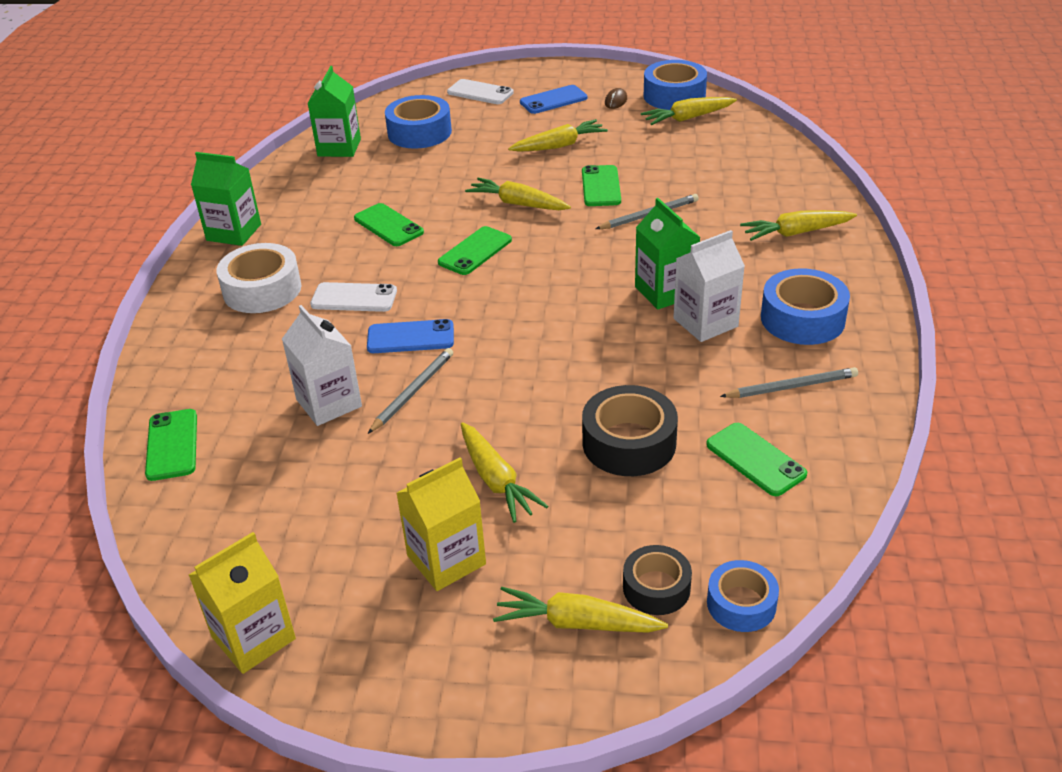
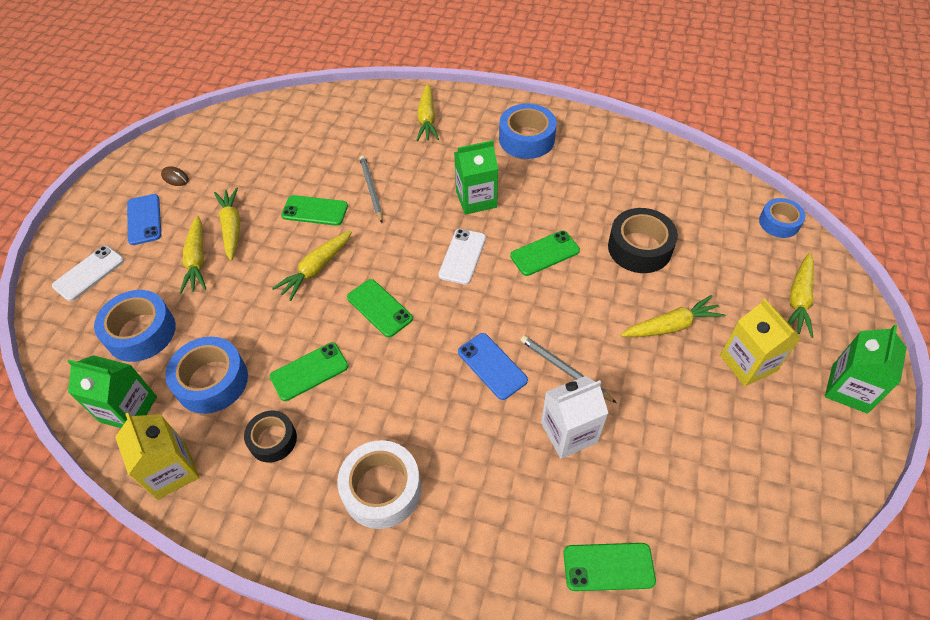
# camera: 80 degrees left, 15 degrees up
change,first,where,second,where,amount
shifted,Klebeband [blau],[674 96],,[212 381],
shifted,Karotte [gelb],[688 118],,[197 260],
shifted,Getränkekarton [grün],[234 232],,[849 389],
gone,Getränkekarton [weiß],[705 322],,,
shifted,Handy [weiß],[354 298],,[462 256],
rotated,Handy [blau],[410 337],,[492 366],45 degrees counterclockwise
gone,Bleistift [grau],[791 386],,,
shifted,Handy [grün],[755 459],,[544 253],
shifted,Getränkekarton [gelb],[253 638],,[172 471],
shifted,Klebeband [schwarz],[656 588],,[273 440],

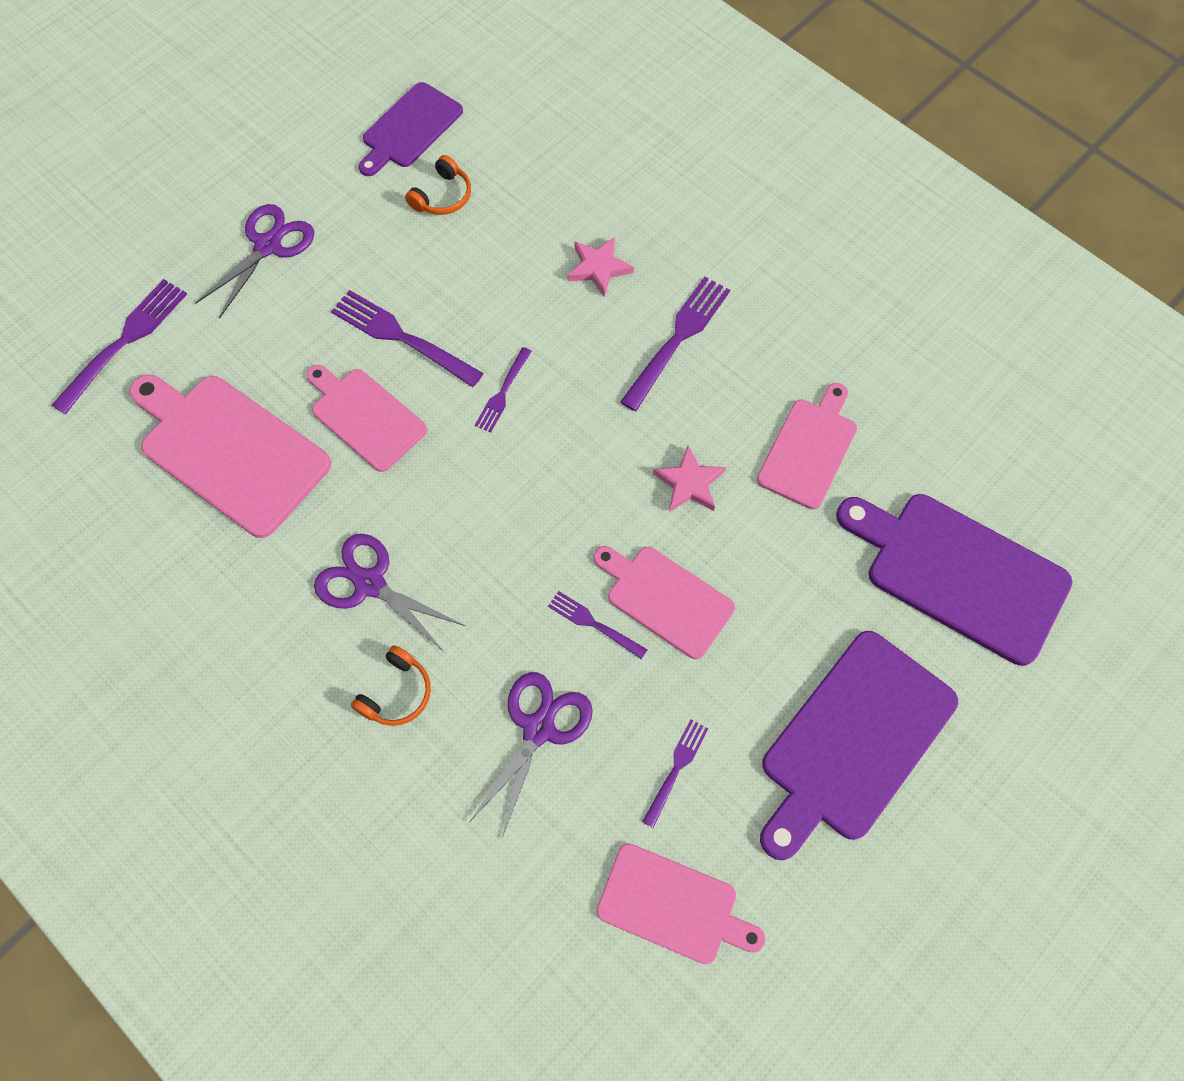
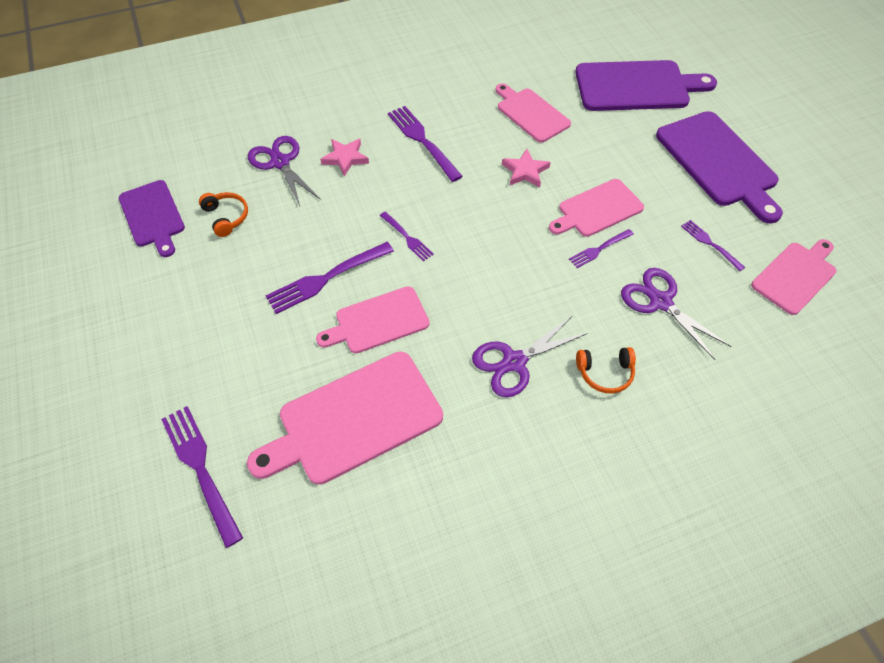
# camera: 65 degrees left, 10 degrees down
change,first,where,second,where,amount
shifted,Schere [lila],[268 246],,[280 162],
rotated,Schneidebrett [lila],[959 573],,[636 86],150 degrees counterclockwise
rotated,Kopfhörer [orange],[396 693],,[605 373],120 degrees clockwise

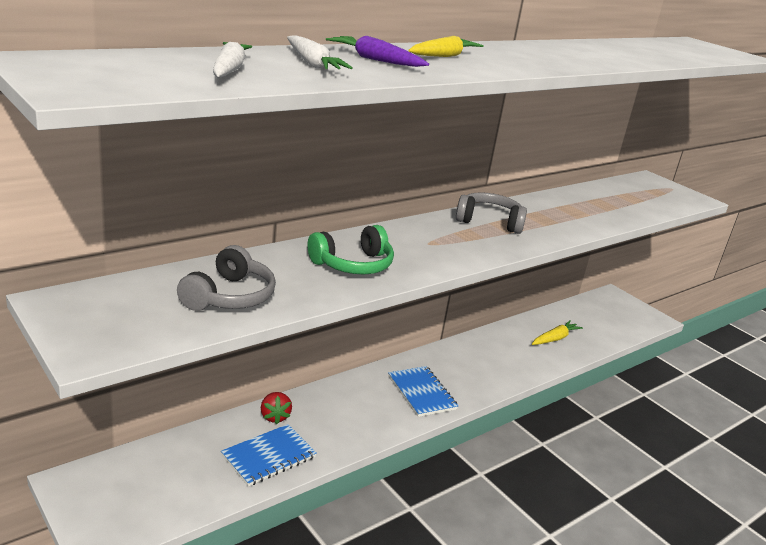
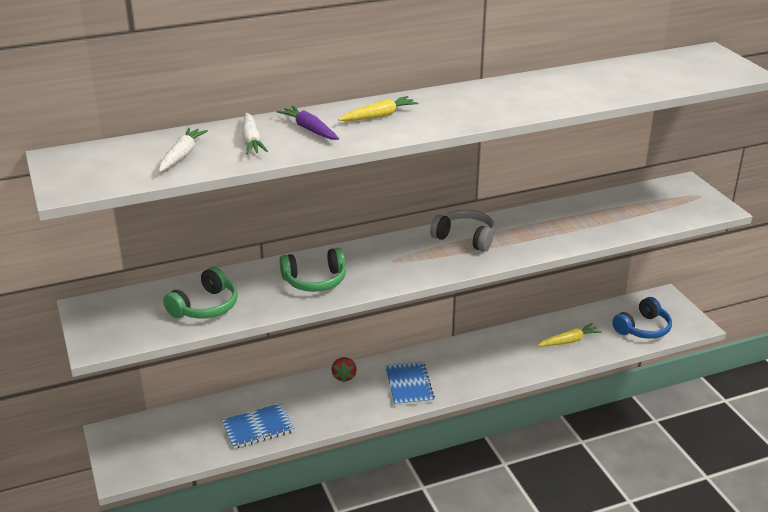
# camera: 20 degrees right, 5 degrees up
change,first,where,second,where,amount
repainted,Kopfhörer [grau],[229 296],Kopfhörer [grün],[205 307],
shifted,Erdbeere [rot],[274 416],,[344 376],
new,,,Kopfhörer [blau],[643 328],

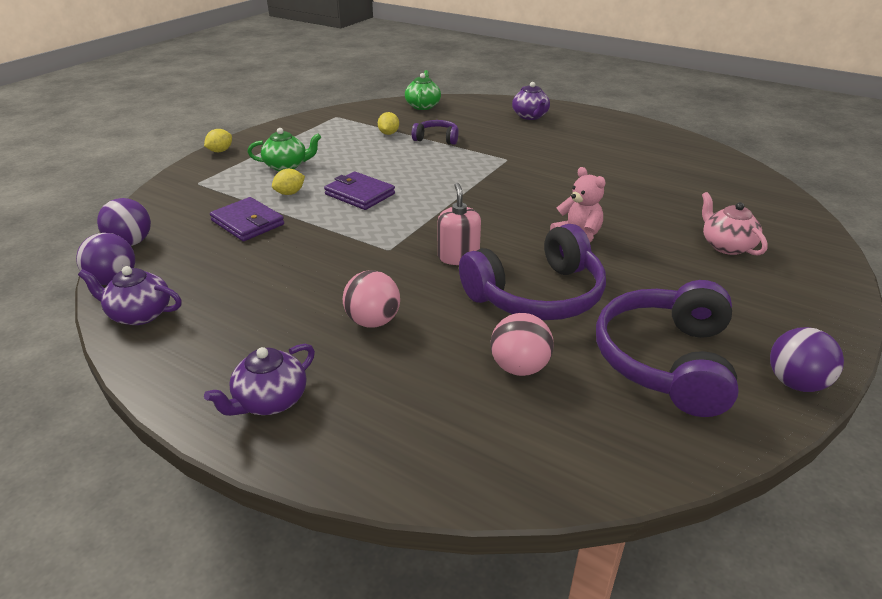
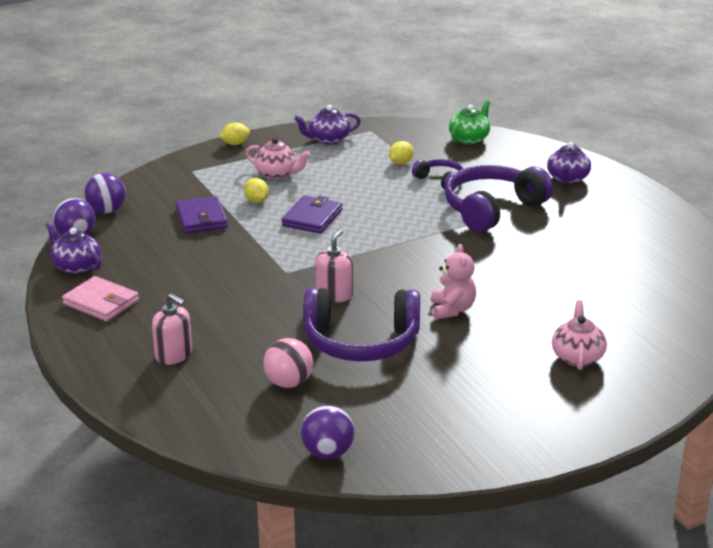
# camera: 30 degrees right, 5 degrees down
change,first,where,second,where,amount
repainted,Teekanne [grün],[287 166],Teekanne [rosa],[277 174],
rotated,Zitrone [gelb],[290 193],,[256 201],75 degrees clockwise
rotated,Geldbörse [lila],[359 194],,[312 218],45 degrees clockwise
gone,Ball [rosa],[373 321],,,
shifted,Kopfhörer [lila],[665 360],,[492 209],
shifted,Ball [lila],[795 383],,[328 453],
shifted,Teekanne [lila],[270 401],,[328 140],
new,,,Geldbörse [rosa],[101 302],
new,,,Seifenspender [rosa],[173 355],

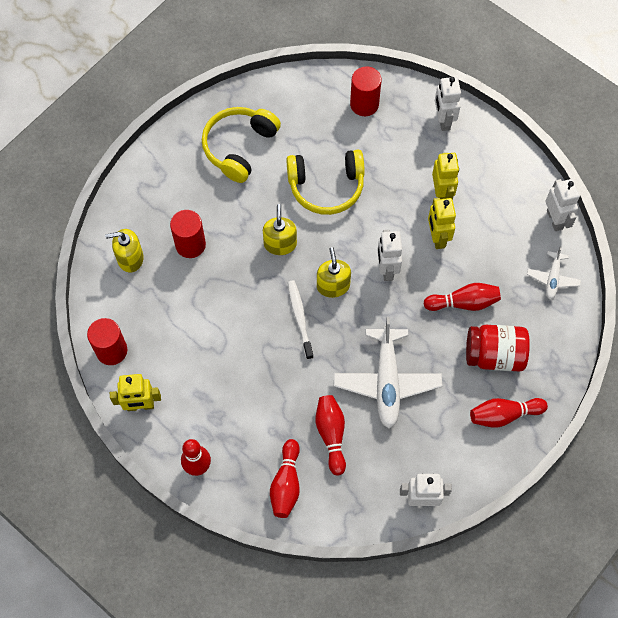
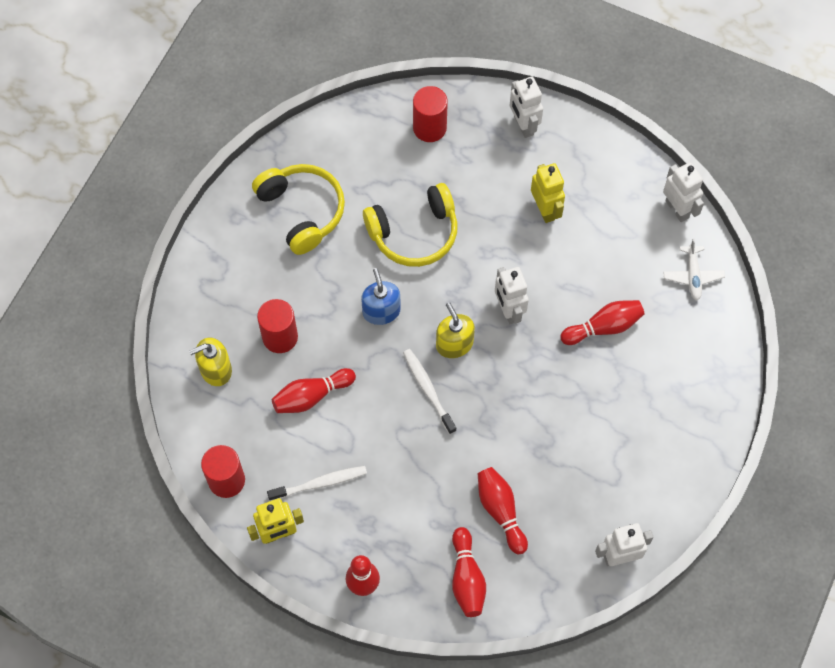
# camera: 15 degrees left, 0 degrees up
change,first,where,second,where,amount
rotated,Kopfhörer [gelb],[239 147],,[302 211],135 degrees clockwise
gone,Roboter [gelb],[437 237],,,
repainted,Seifenspender [gelb],[280 244],Seifenspender [blau],[381 311],
gone,Flugzeug [weiß],[386 381],,,
gone,Einmachglas [rot],[494 355],,,
shifted,Bowlingkegel [rot],[504 415],,[311 396],
new,,,Zahnbürste [weiß],[320 483],

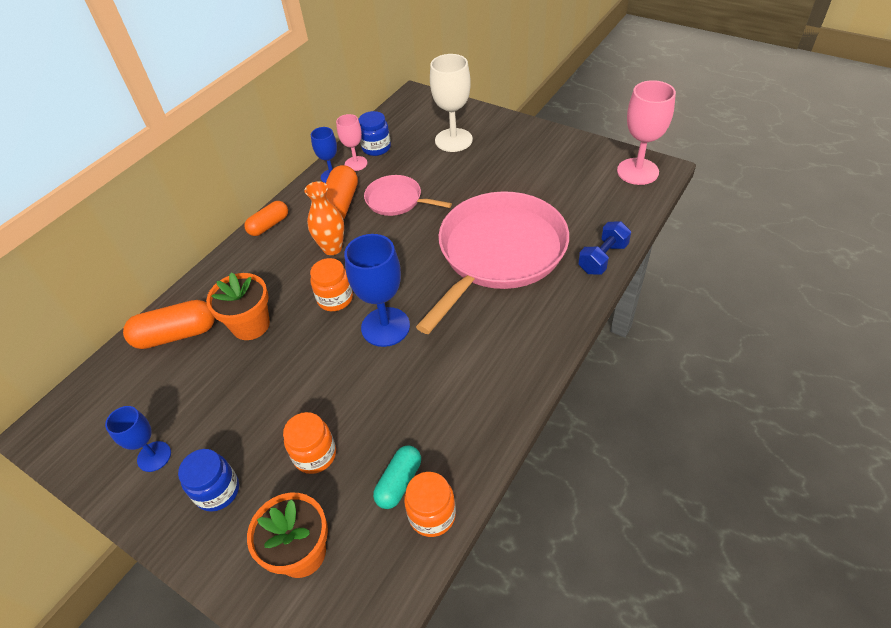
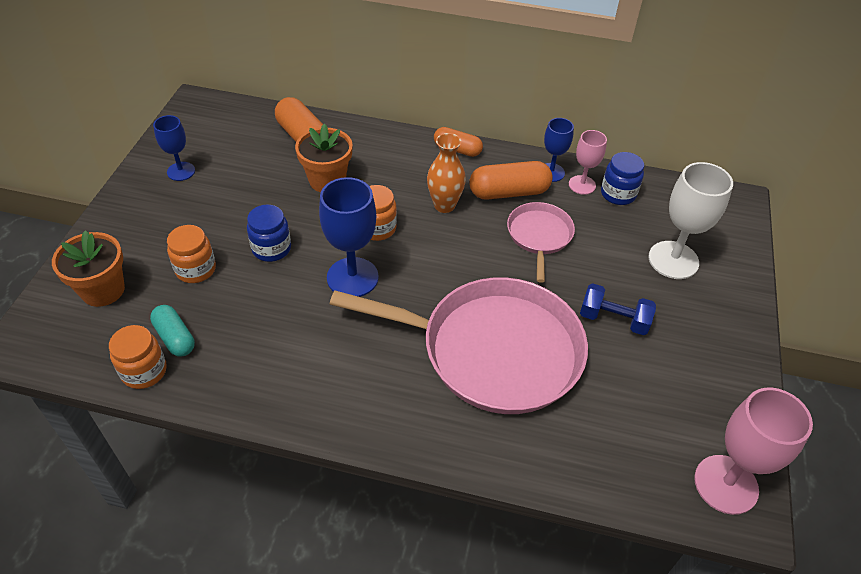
# camera: 65 degrees right, 0 degrees up
change,first,where,second,where,amount
shifted,Hantel [blau],[602 258],,[613 319],
rotated,Kapsel [türkis],[399 482],,[175 338],45 degrees clockwise
shifted,Einmachglas [blau],[217 491],,[271 249],

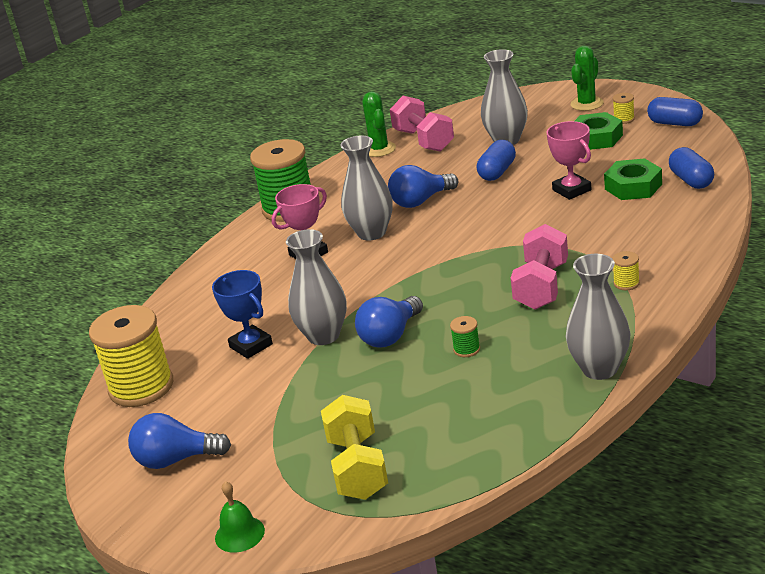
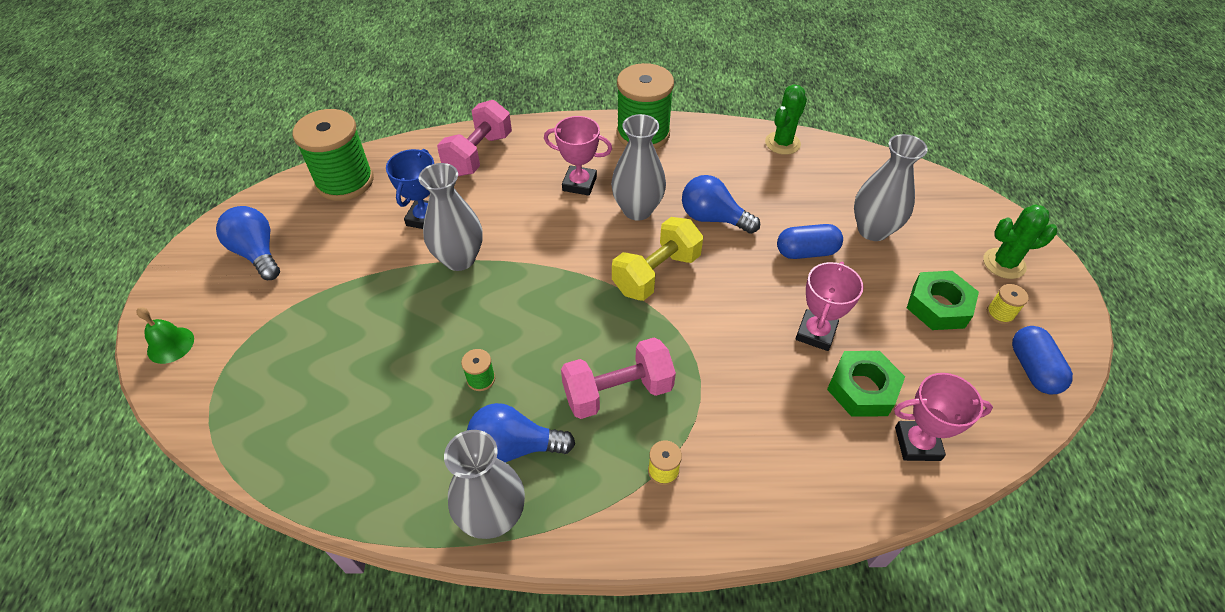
# camera: 50 degrees right, 20 degrees up
change,first,where,second,where,amount
shifted,Hantel [rosa],[423 140],,[478 154],
swapped,Kapsel [blau],[691 180],Pokal [rosa],[917 443],
shifted,Glühbirne [blau],[390 336],,[515 447],
repainted,Garnrolle [gelb],[141 387],Garnrolle [grün],[345 181],
shifted,Hantel [gelb],[358 468],,[656 273],

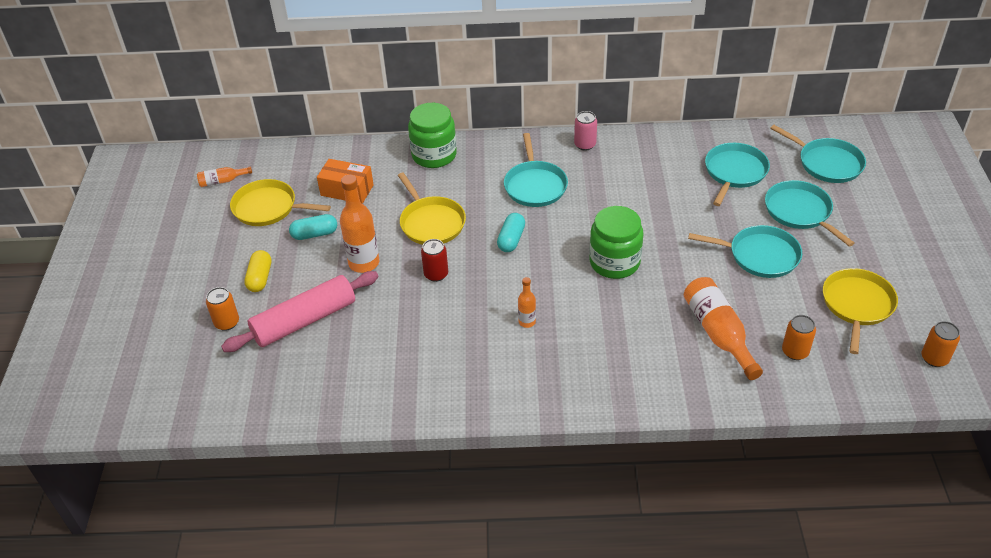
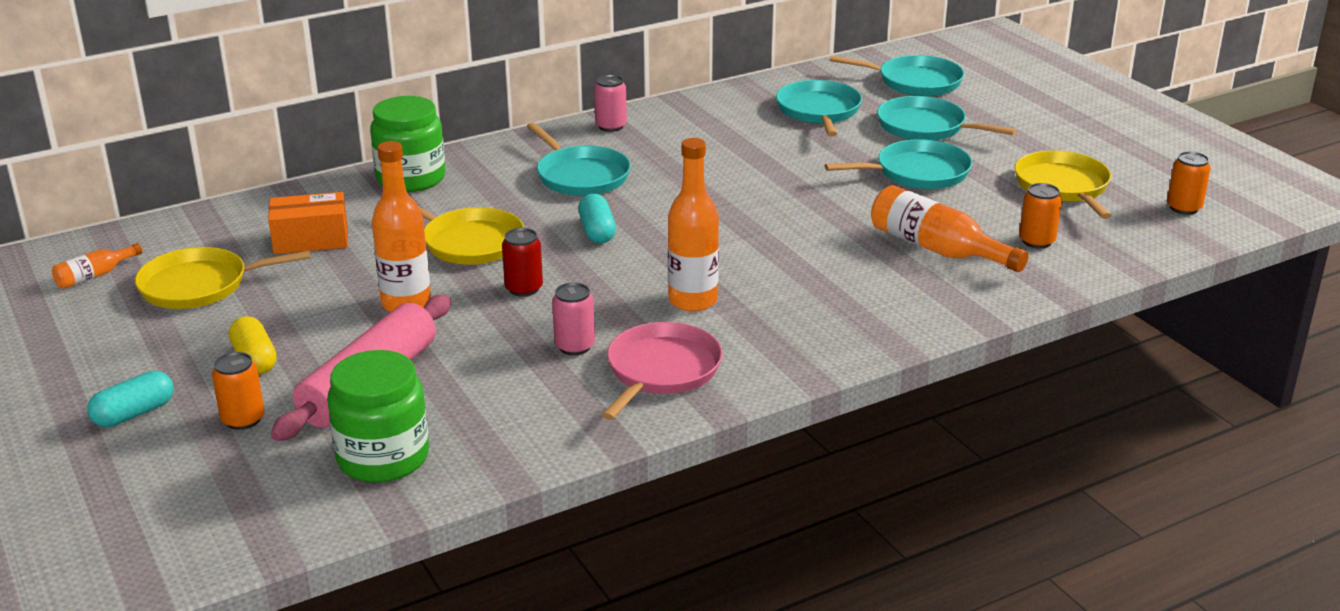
# camera: 30 degrees left, 15 degrees down
change,first,where,second,where,amount
shifted,Einmachglas [grün],[614 262],,[383 457],
shifted,Kapsel [türkis],[315 234],,[134 413],
scaled,Flasche [orange],[527 322],,[692 301],x1.92
new,,,Dose [rosa],[574 346],
new,,,Pfanne [rosa],[661 371],

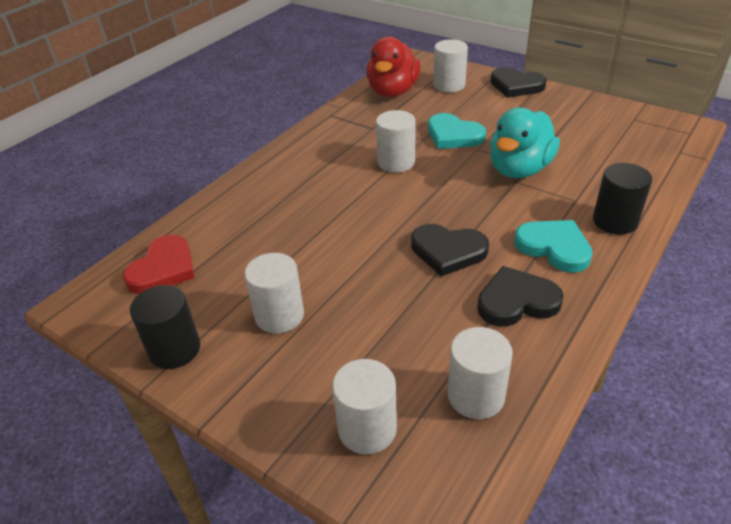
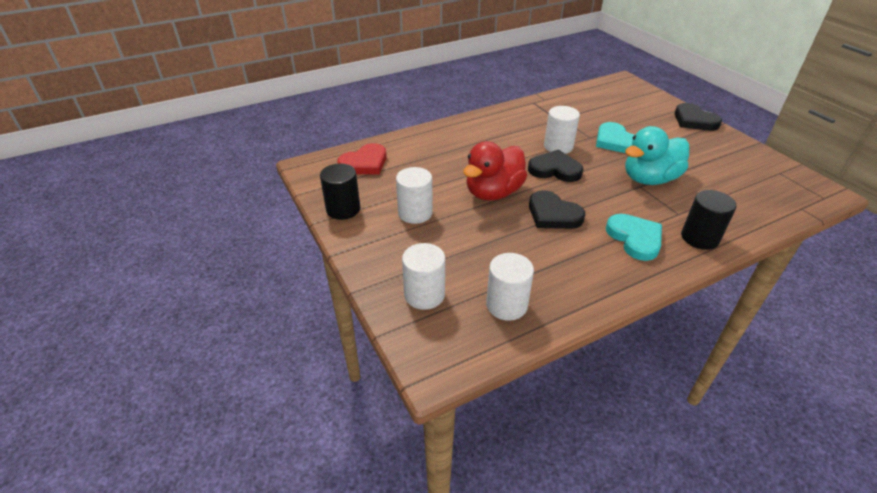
# camera: 25 degrees right, 0 degrees up
change,first,where,second,where,amount
shifted,Ente [rot],[393 92],,[493 193],
gone,Vollzylinder [weiß],[449 85],,,
shifted,Herz [schwarz],[516 301],,[555 169],

